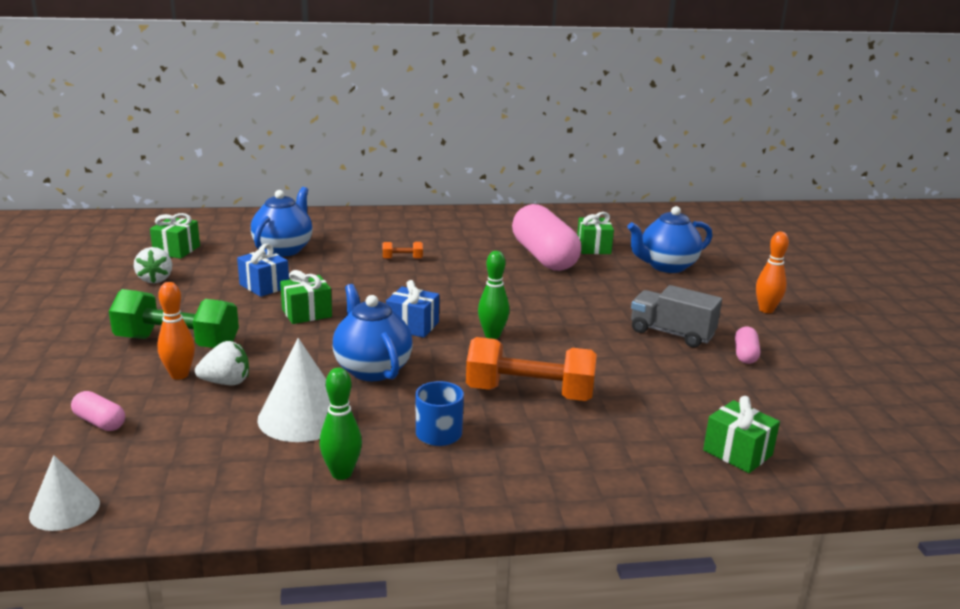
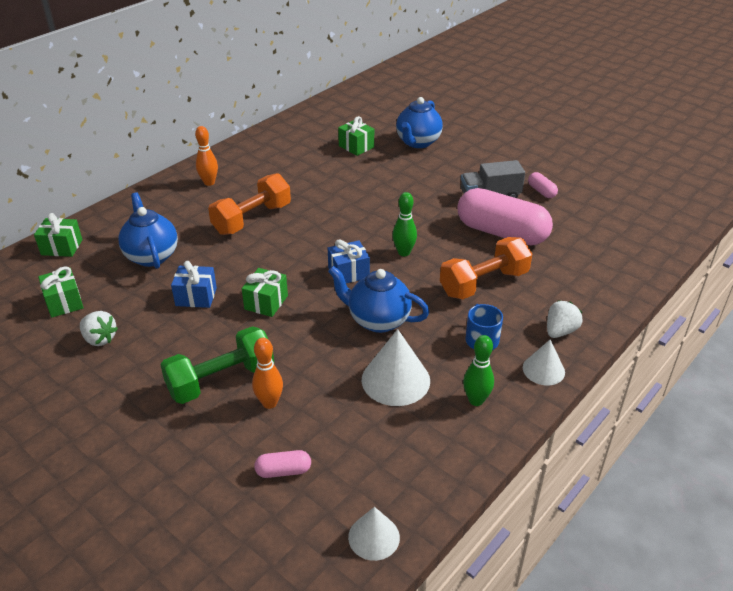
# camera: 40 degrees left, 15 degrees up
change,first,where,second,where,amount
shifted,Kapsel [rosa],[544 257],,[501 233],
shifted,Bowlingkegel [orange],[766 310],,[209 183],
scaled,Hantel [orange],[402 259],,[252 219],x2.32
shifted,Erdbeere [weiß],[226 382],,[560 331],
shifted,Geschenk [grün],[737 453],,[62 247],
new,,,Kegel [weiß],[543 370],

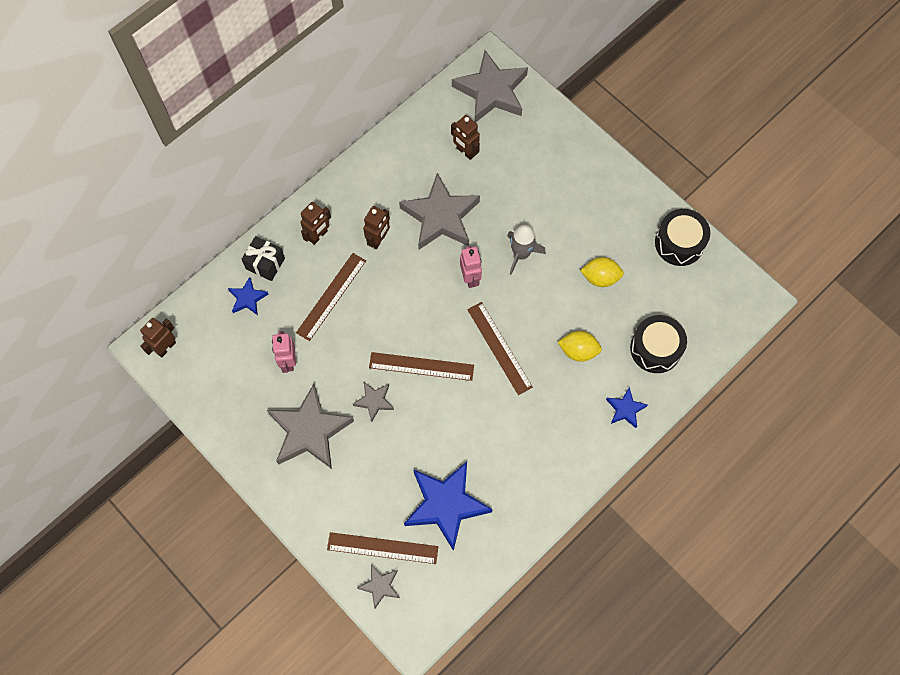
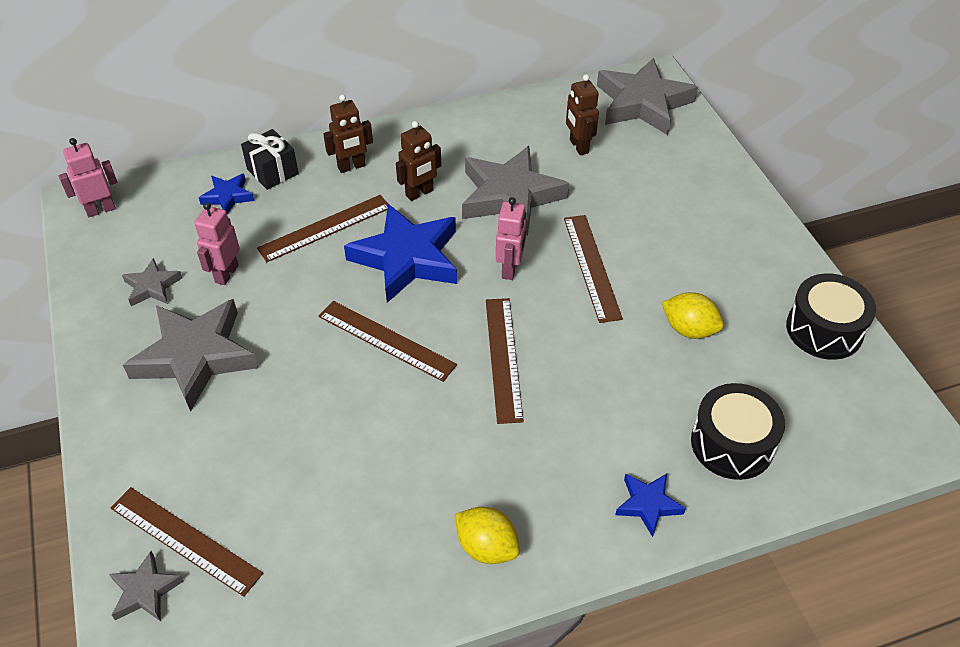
# camera: 25 degrees right, 20 degrees down
change,first,where,second,where,amount
swapped,Rakete [grau],[521 254],Lineal [braun],[592 267],
repainted,Roboter [braun],[165 347],Roboter [rosa],[101 210],
shifted,Zitrone [gelb],[578 351],,[487 547],
shifted,Stern [grau],[374 401],,[152 286],
shifted,Stern [blau],[446 505],,[407 258],

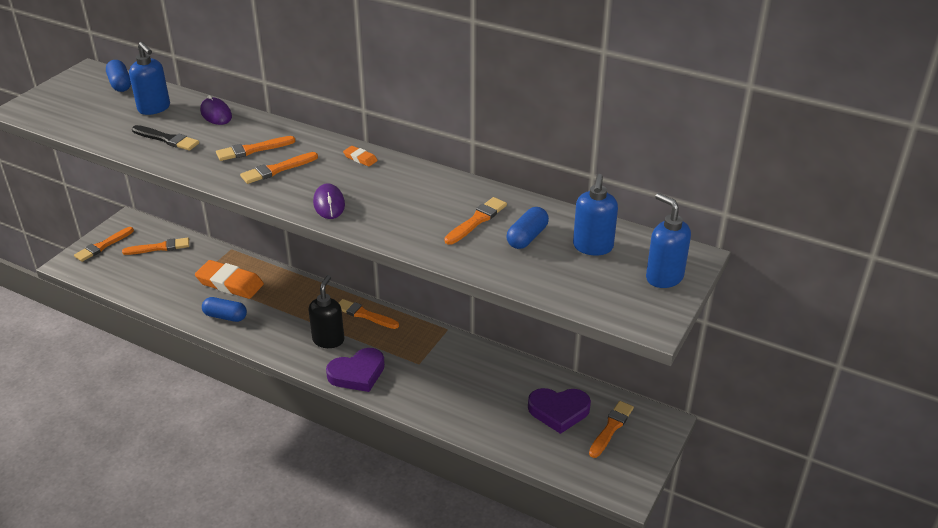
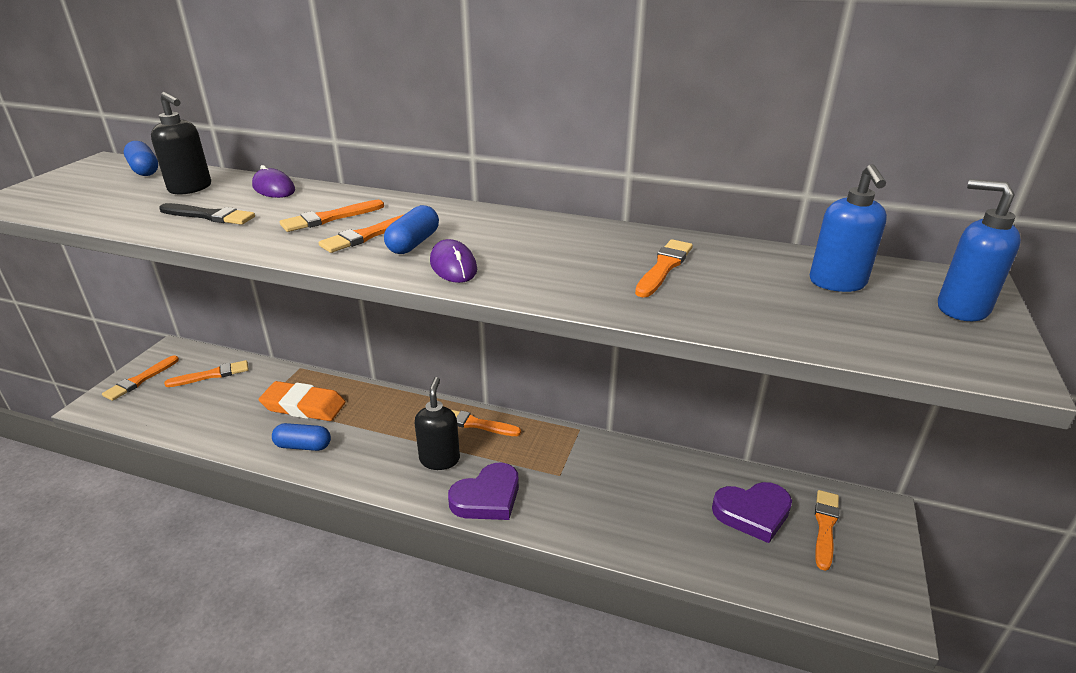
# camera: 10 degrees left, 5 degrees down
change,first,where,second,where,amount
repainted,Seifenspender [blau],[154 108],Seifenspender [schwarz],[190 188],
gone,Radiergummi [orange],[360 158],,,
shifted,Kapsel [blau],[527 237],,[413 243],

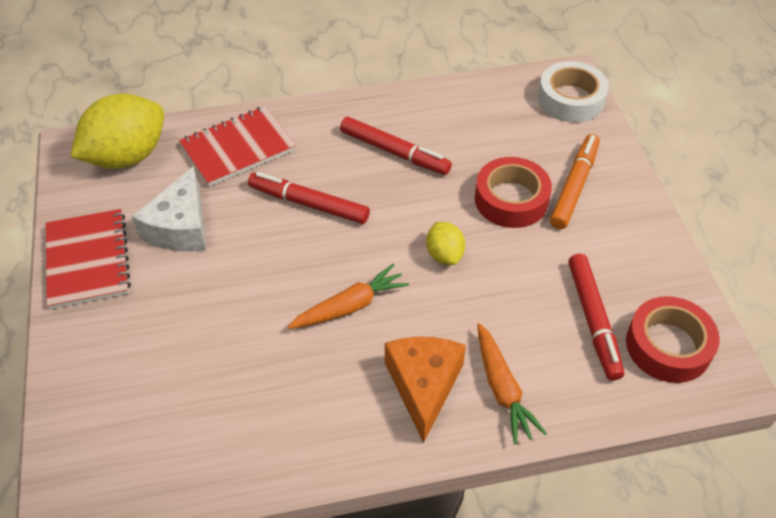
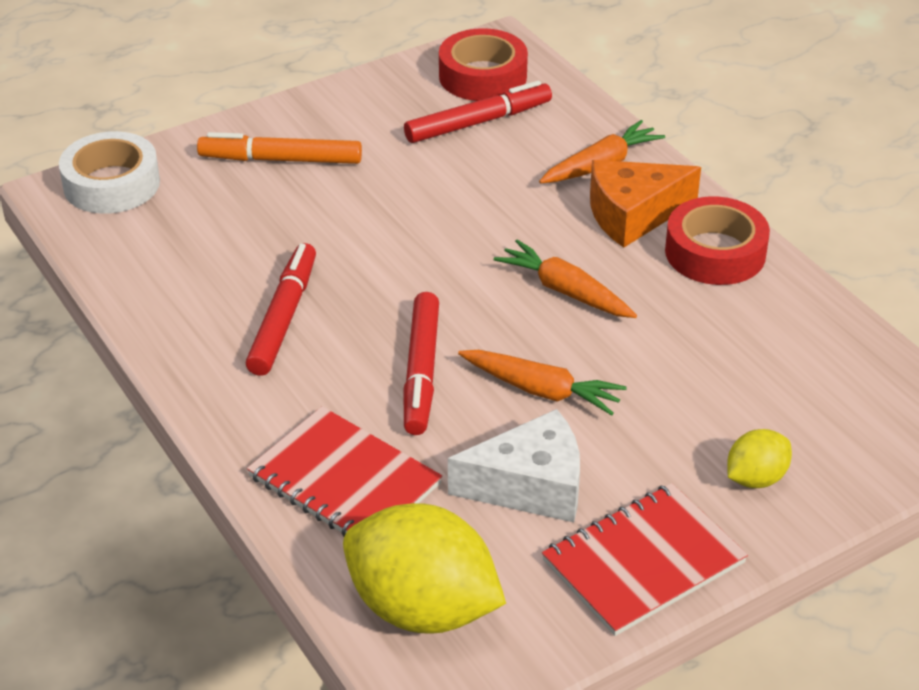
# camera: 110 degrees left, 10 degrees down
change,first,where,second,where,amount
shifted,Klebeband [rot],[511 199],,[715 252],
shifted,Zitrone [gelb],[444 254],,[755 478],
new,,,Karotte [orange],[541 390],

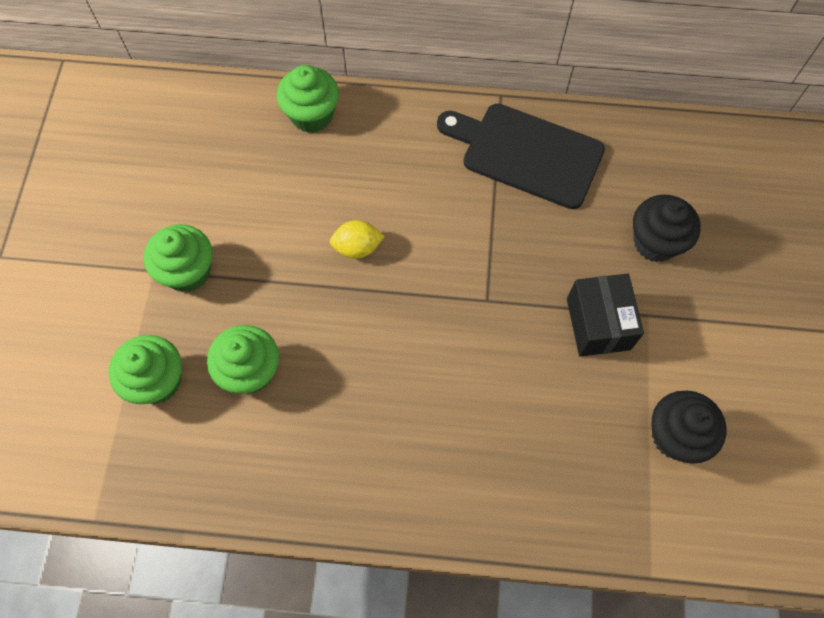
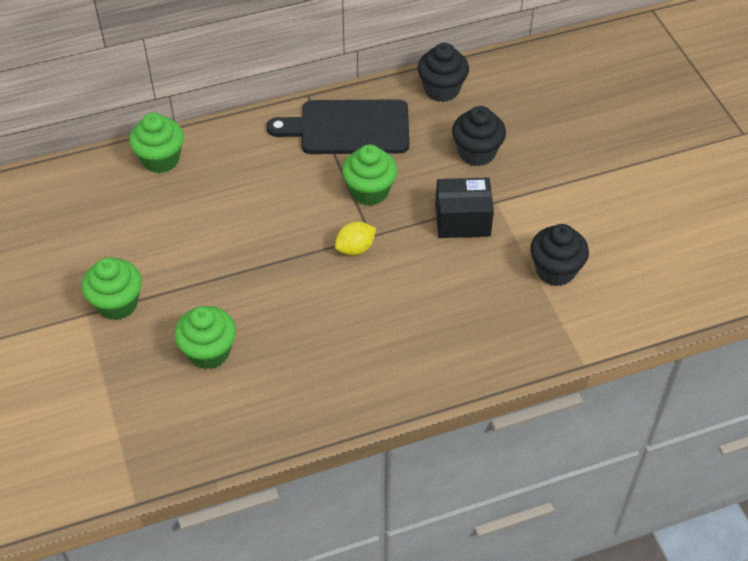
# camera: 25 degrees left, 15 degrees down
change,first,where,second,where,amount
shifted,Zitrone [gelb],[357 247],,[355 248],
rotated,Schachtel [schwarz],[598 324],,[462 220],60 degrees counterclockwise
shifted,Muffin [grün],[157 381],,[369 191],
new,,,Muffin [schwarz],[441 89],

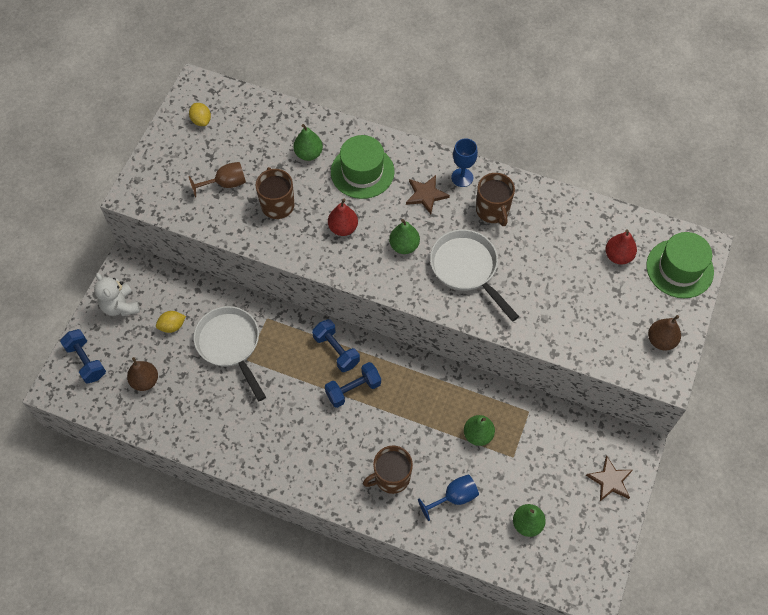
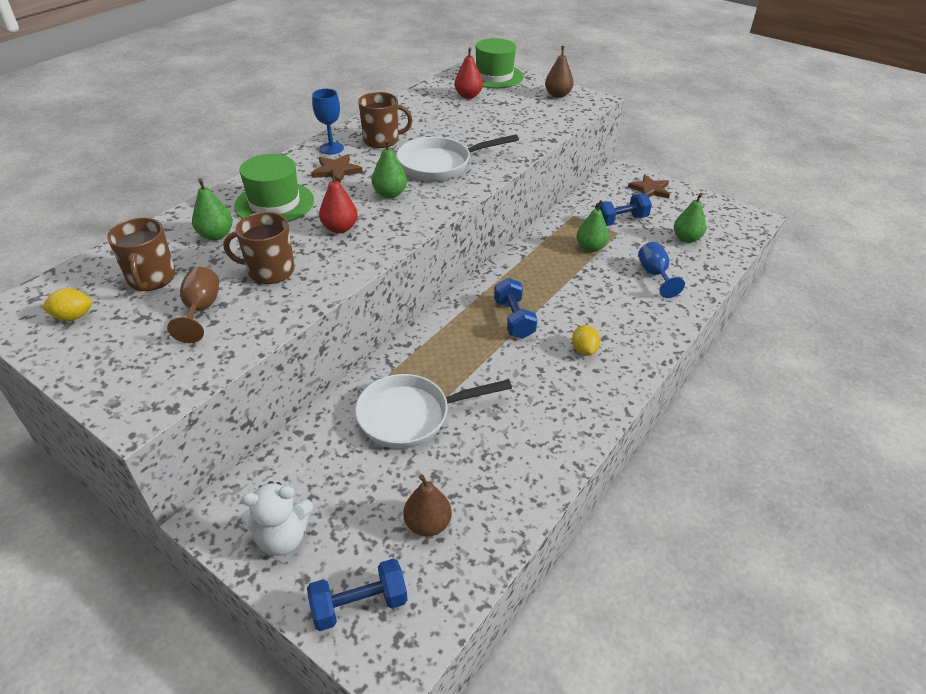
# camera: 75 degrees left, 20 degrees down
change,first,where,second,where,amount
shifted,Zitrone [gelb],[172 326],,[584 350],
shifted,Hantel [blau],[336 350],,[620 220],
shifted,Tasse [braun],[391 477],,[151 278],

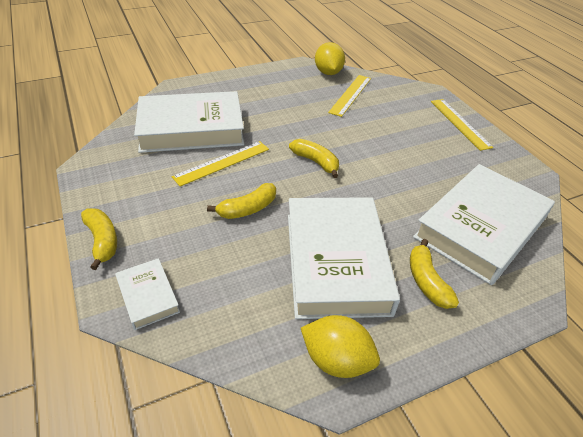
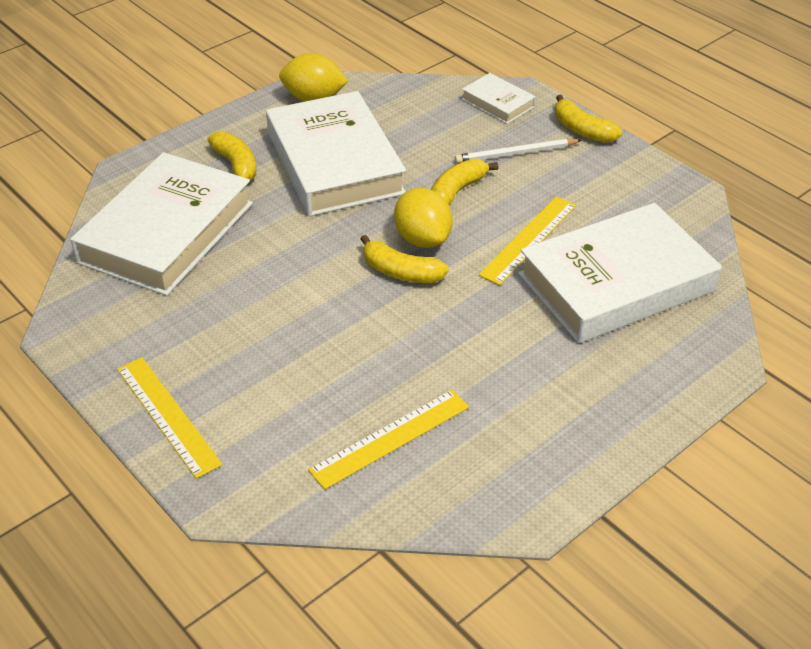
# camera: 165 degrees right, 0 degrees up
change,first,where,second,where,amount
shifted,Zitrone [gelb],[328 72],,[422 239],
rotated,Lineal [gelb],[350 95],,[390 438],45 degrees clockwise
new,,,Bleistift [weiß],[515 154],

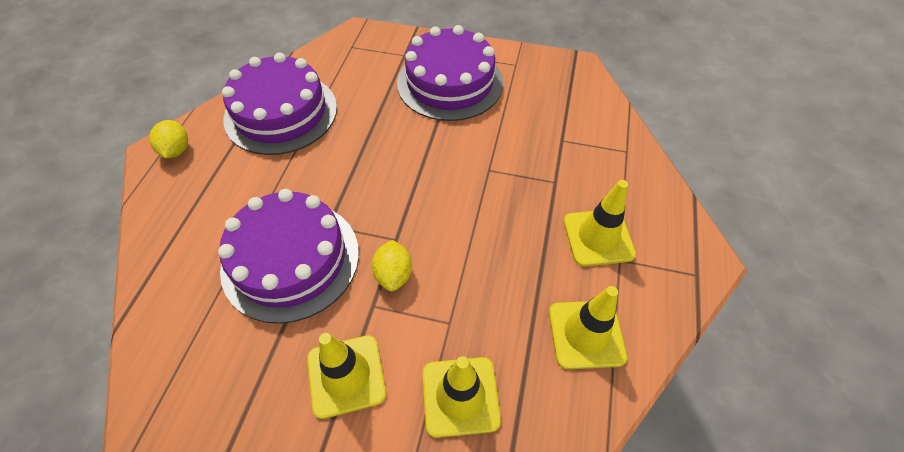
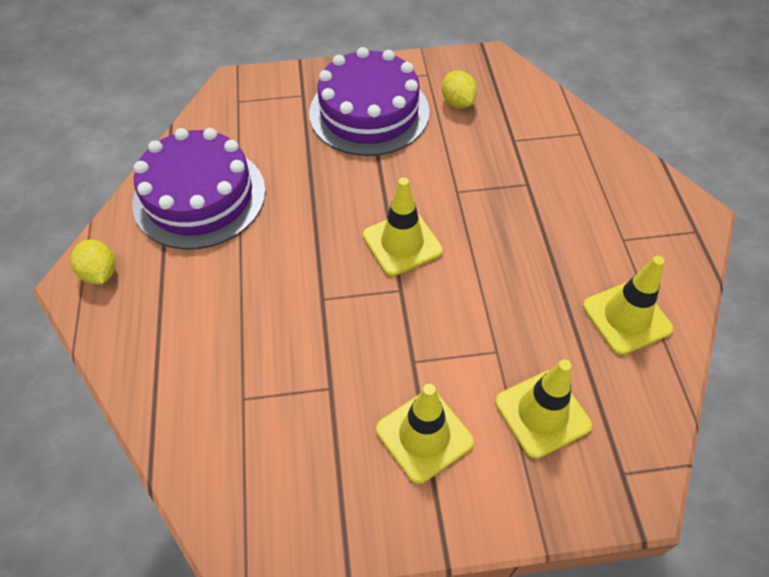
# camera: 20 degrees left, 0 degrees up
change,first,where,second,where,amount
shifted,Leitkegel [gelb],[598 237],,[402 243],
gone,Kuchen [lila],[290 259],,,
shifted,Zitrone [gelb],[394 274],,[457 102],

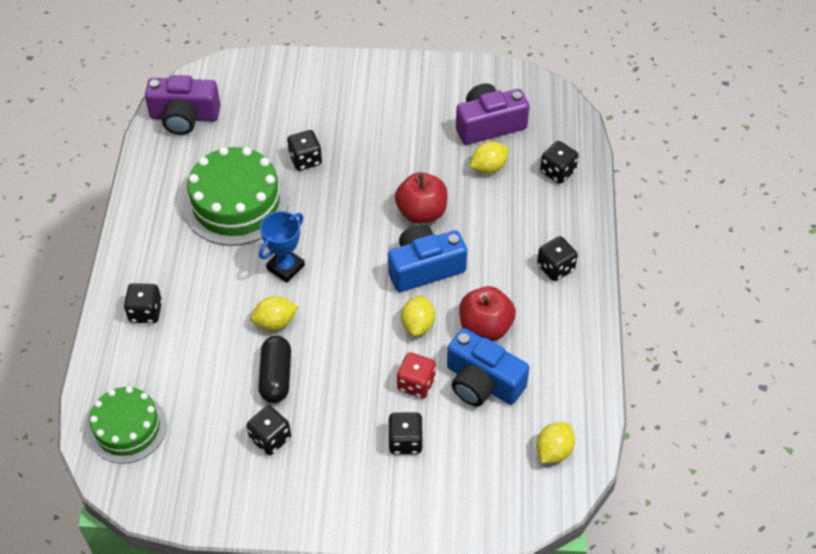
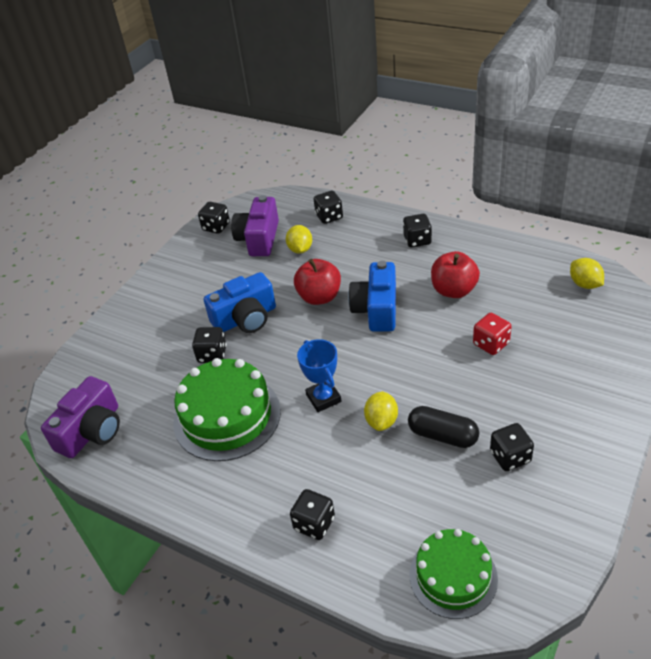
# camera: 60 degrees left, 10 degrees down
change,first,where,second,where,amount
gone,Zitrone [gelb],[418 325],,,
shifted,Kamera [blau],[482 382],,[245 318],
shifted,Spielwürfel [schwarz],[405 441],,[216 227],

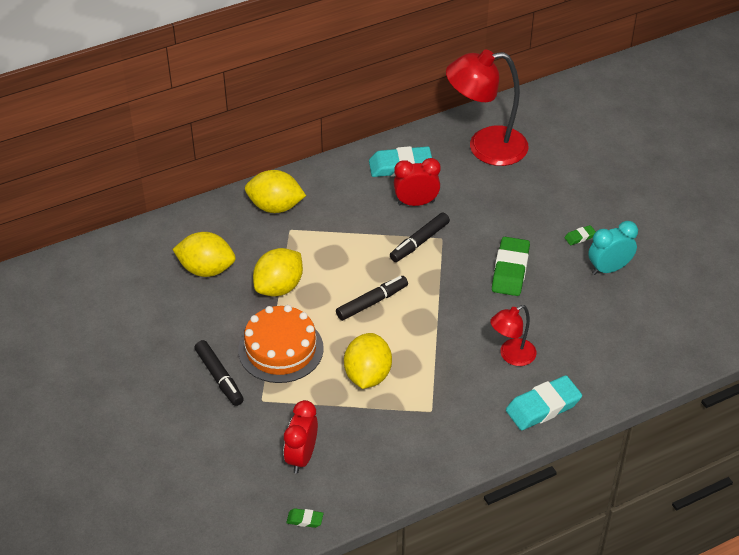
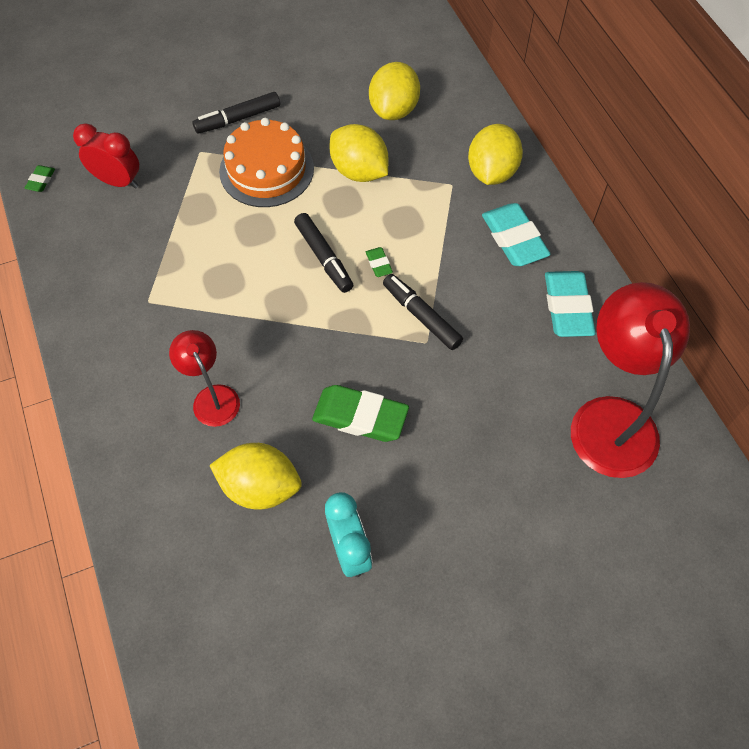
# camera: 95 degrees right, 15 degrees up
change,first,where,second,where,amount
gone,Wecker [rot],[416 203],,,
shifted,Radiergummi [grün],[580 237],,[378 264],
shifted,Zitrone [gelb],[367 375],,[260 487],
shifted,Radiergummi [türkis],[543 407],,[514 239],

